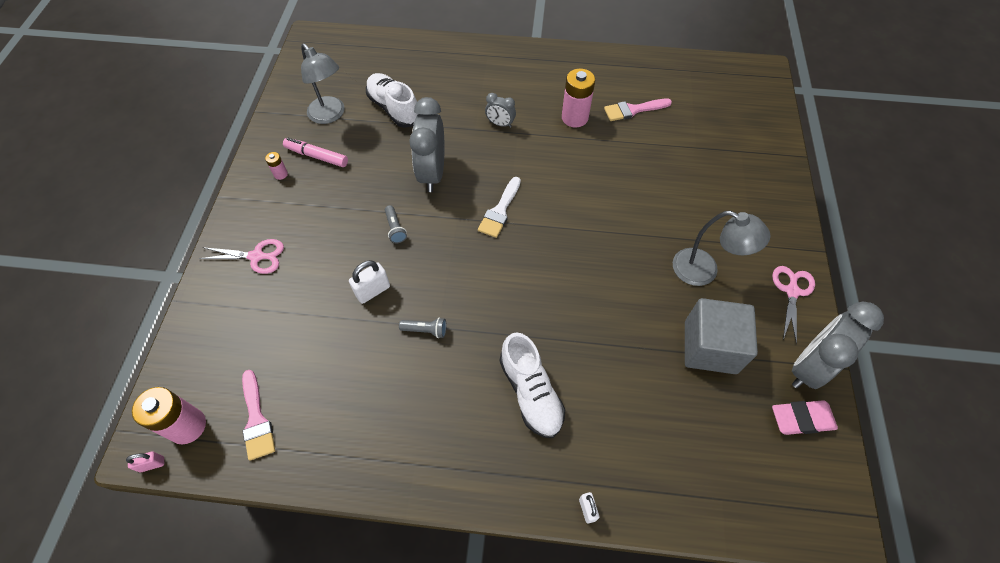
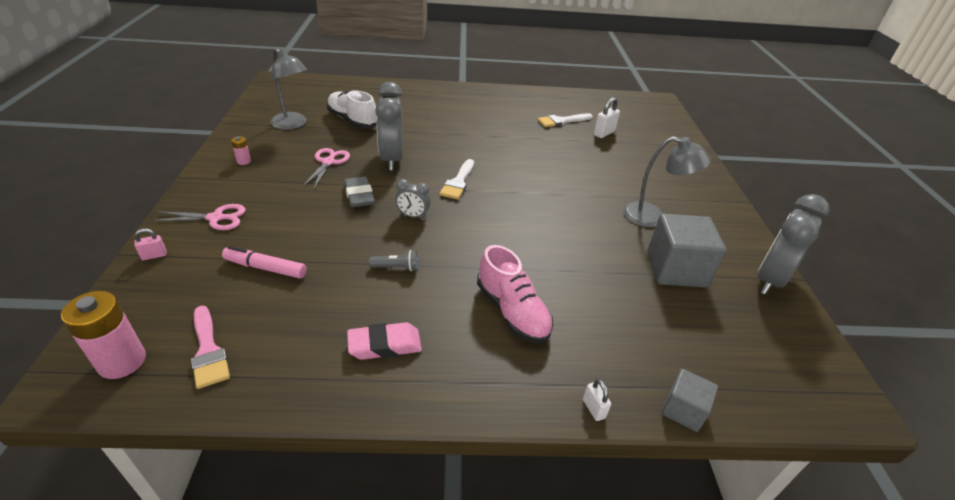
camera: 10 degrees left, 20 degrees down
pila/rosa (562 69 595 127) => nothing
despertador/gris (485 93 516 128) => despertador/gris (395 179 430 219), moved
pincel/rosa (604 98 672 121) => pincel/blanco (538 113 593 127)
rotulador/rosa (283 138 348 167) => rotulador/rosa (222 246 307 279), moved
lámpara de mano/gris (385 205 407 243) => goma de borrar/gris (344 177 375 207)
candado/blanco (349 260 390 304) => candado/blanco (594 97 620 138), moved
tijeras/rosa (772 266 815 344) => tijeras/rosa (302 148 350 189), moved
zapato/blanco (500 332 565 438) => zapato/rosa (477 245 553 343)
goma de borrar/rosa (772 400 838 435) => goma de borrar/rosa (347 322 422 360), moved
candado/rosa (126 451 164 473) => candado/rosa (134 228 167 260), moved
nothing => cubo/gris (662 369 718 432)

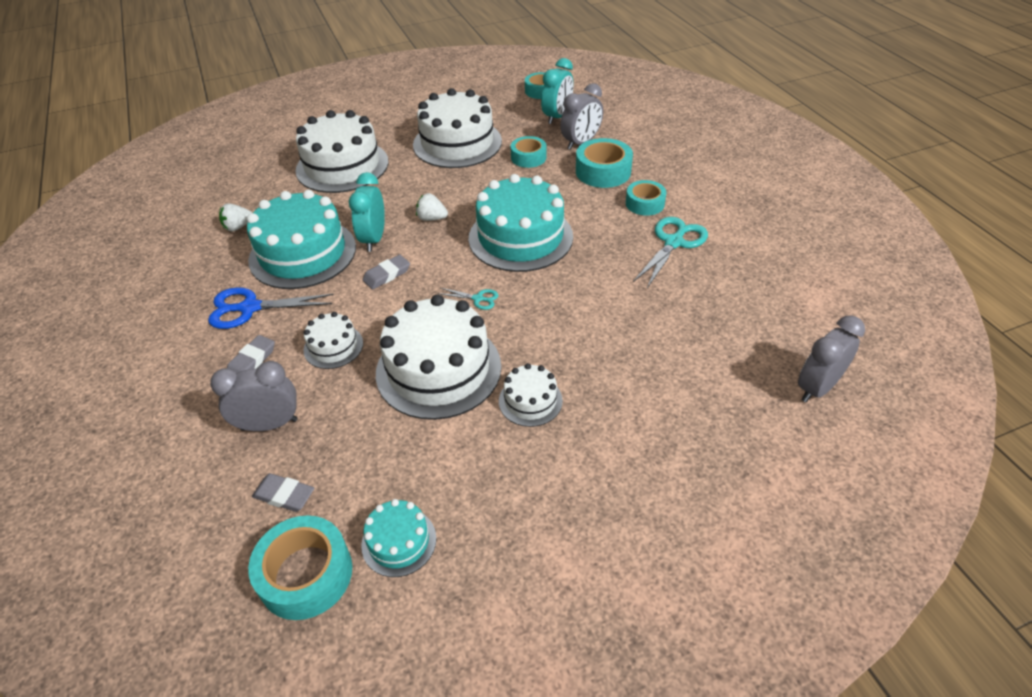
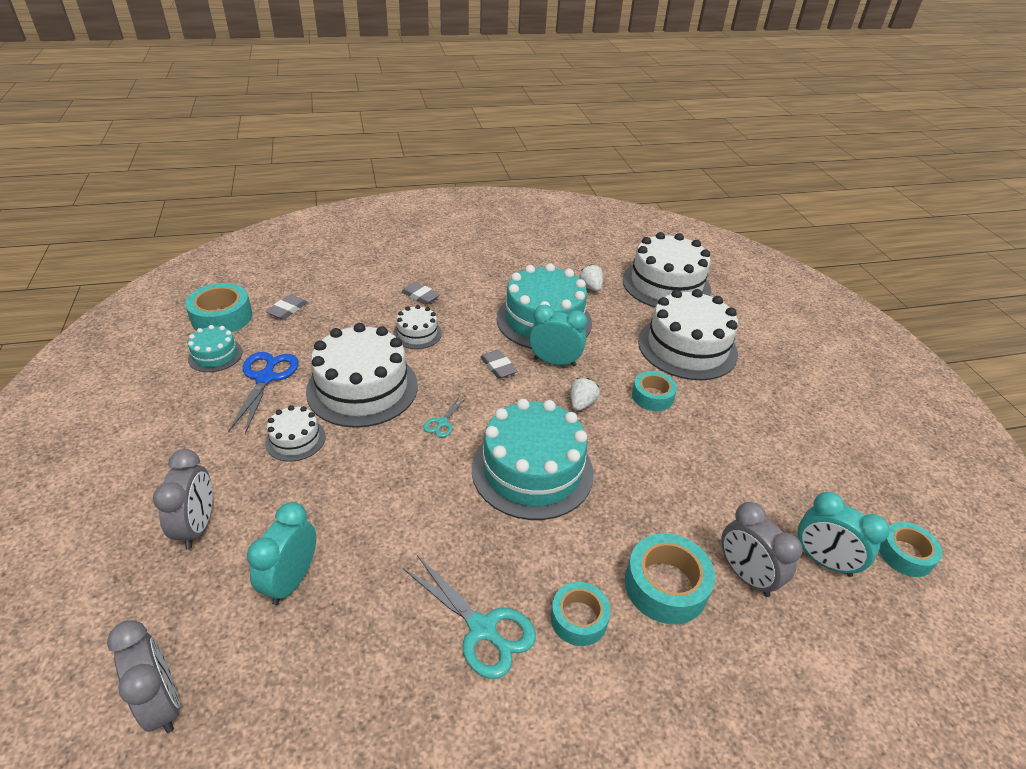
camera: 95 degrees right, 5 degrees down
tarta/blanco (413 88 502 168) => tarta/blanco (622 232 711 307), moved
cinta adhesiva/turquesa (511 136 547 168) => cinta adhesiva/turquesa (632 371 677 411), moved
tijeras/azul (208 288 334 329) => tijeras/azul (228 352 299 434), moved
despertador/gris (210 361 298 431) => despertador/gris (153 449 212 549), moved
nothing => despertador/turquesa (247 502 316 605)

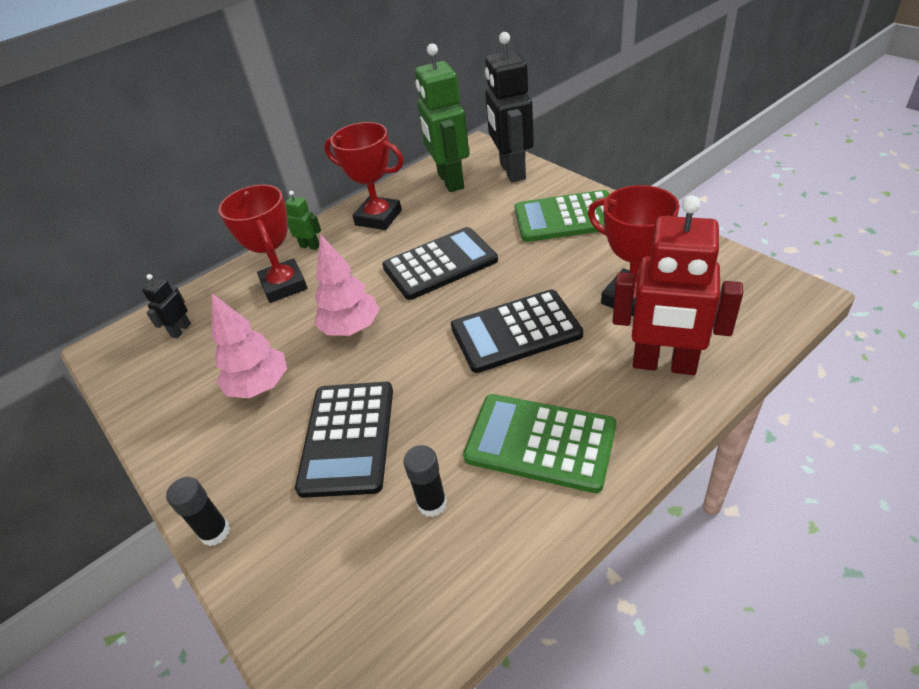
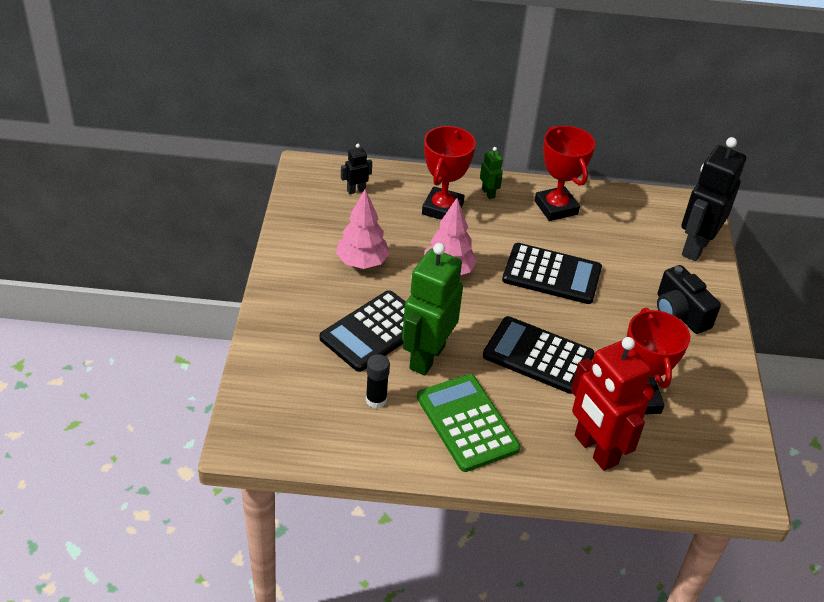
camera: 35 degrees right, 0 degrees up
robot/verde (415 43 469 192) => robot/verde (402 243 463 375), moved
calculadora/verde (514 190 609 242) => cámara/negro (657 265 721 334)
barra de pegamento/negro (166 477 230 546) => nothing

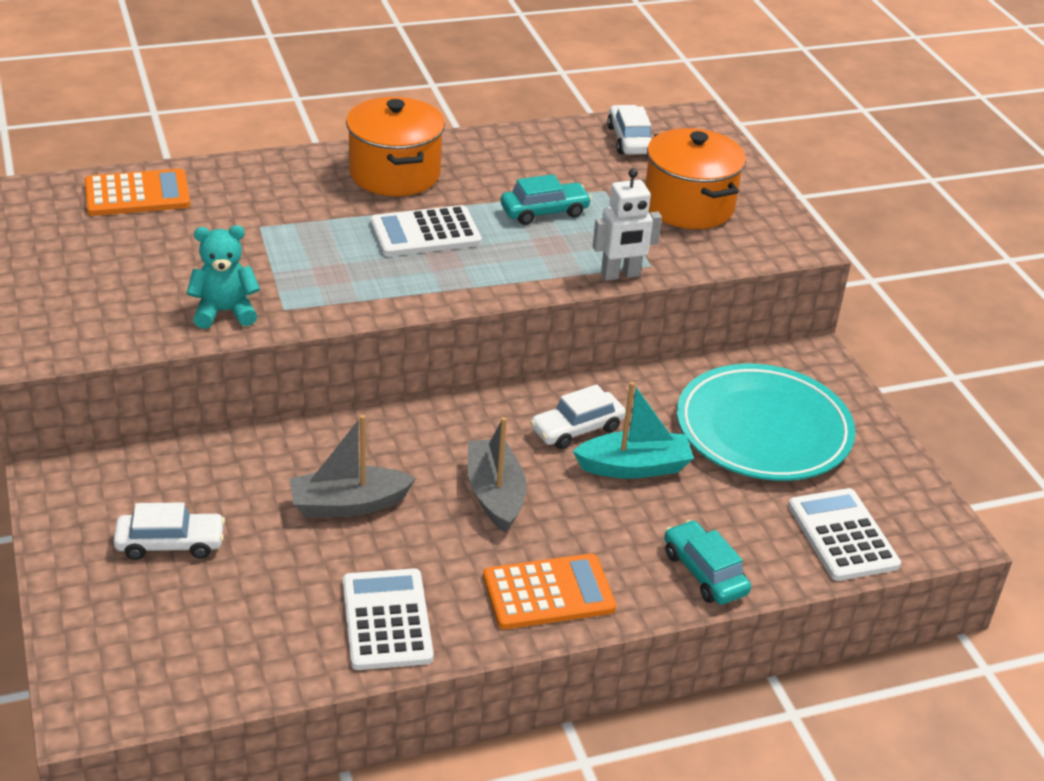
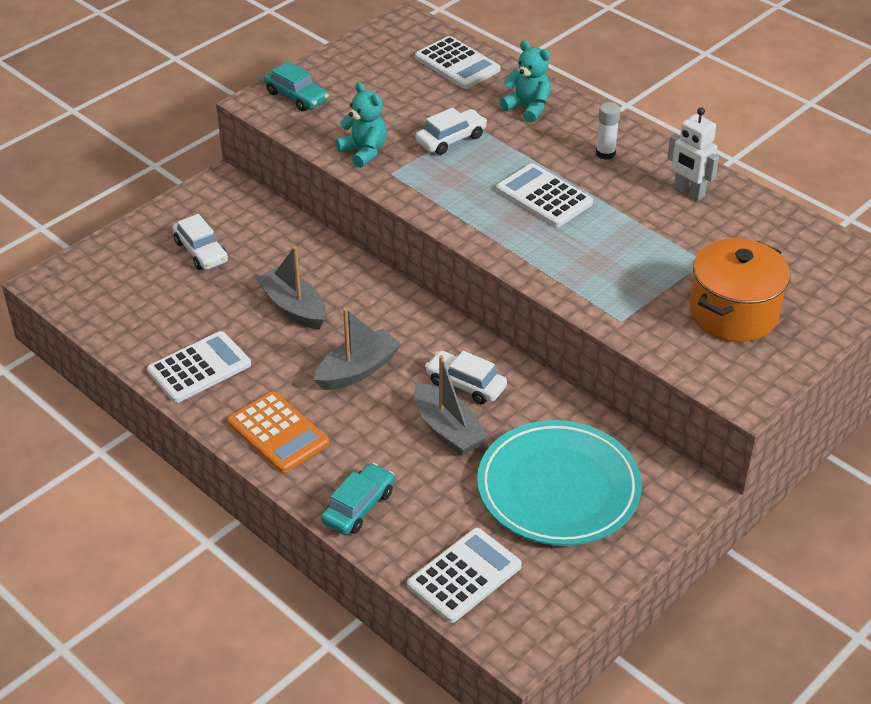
camera: 65 degrees right, 5 degrees up
olla/naranja (346 97 445 196) => barra de pegamento/blanco (596 102 620 160)
coche/blanco (607 105 653 155) => coche/blanco (415 107 487 155), moved
robot/blanco (593 168 662 281) => robot/blanco (667 107 719 201), moved
calculadora/naranja (85 169 190 216) => calculadora/blanco (415 36 501 89)
coche/turquesa (501 174 592 225) => coche/turquesa (264 61 329 111), moved
barco/turquesa (573 382 694 479) => barco/gris (414 355 488 456)
nothing => osito/turquesa (500 40 551 123)

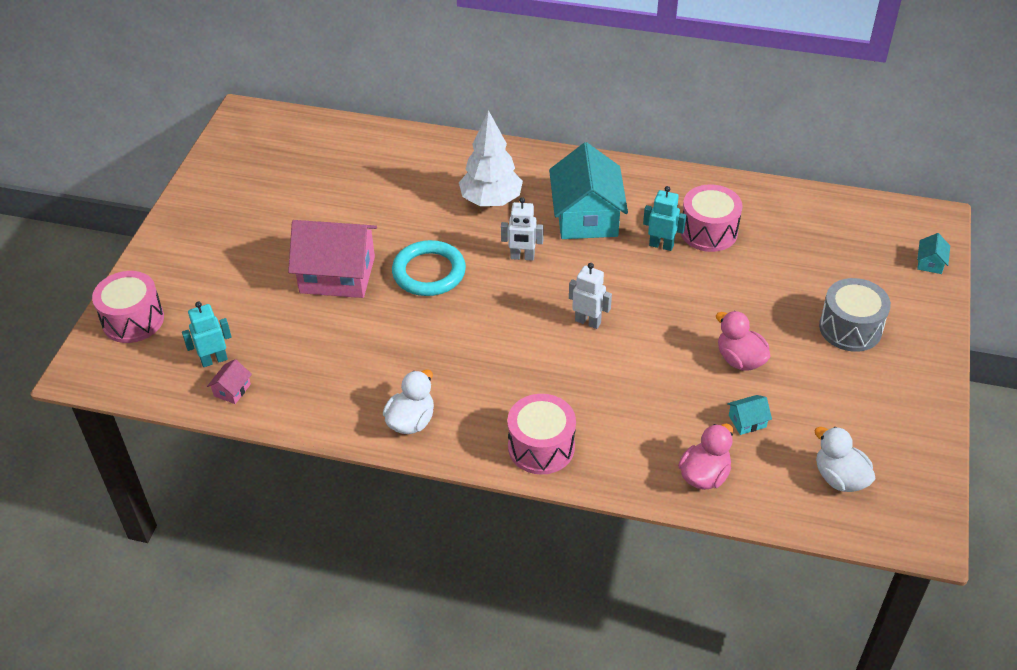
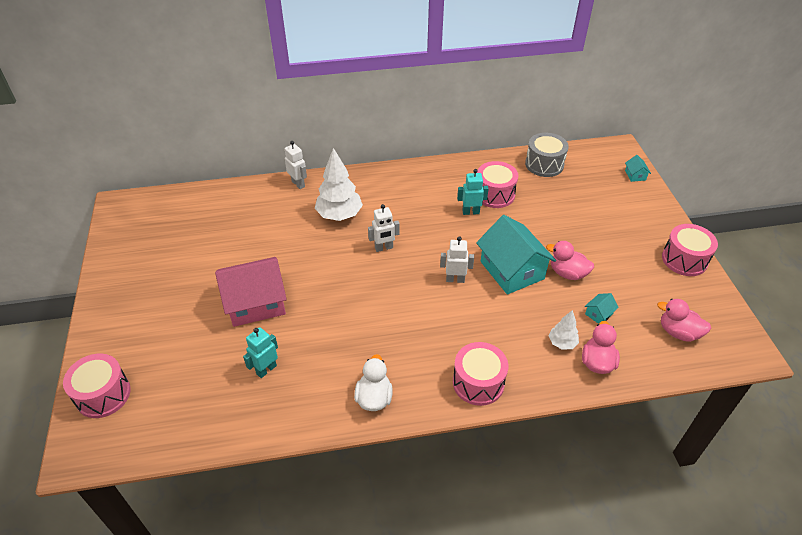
camera: 25 degrees left, 0 degrees up
casa/turquesa (549 142 628 239) => casa/turquesa (476 215 556 294), moved
anillo/turquesa (392 240 466 296) => nothing
tambor/gris (819 278 891 352) => tambor/gris (525 133 569 177), moved
robot/turquesa (182 302 232 367) => robot/turquesa (243 327 278 378), moved
casa/rosa (207 359 252 404) => nothing
pato/blanco (814 427 876 492) => pato/rosa (657 299 711 342)
nothing => robot/blanco (285 141 307 189)
nothing => tambor/rosa (662 224 718 276)
nothing => árbol/blanco (549 310 579 350)

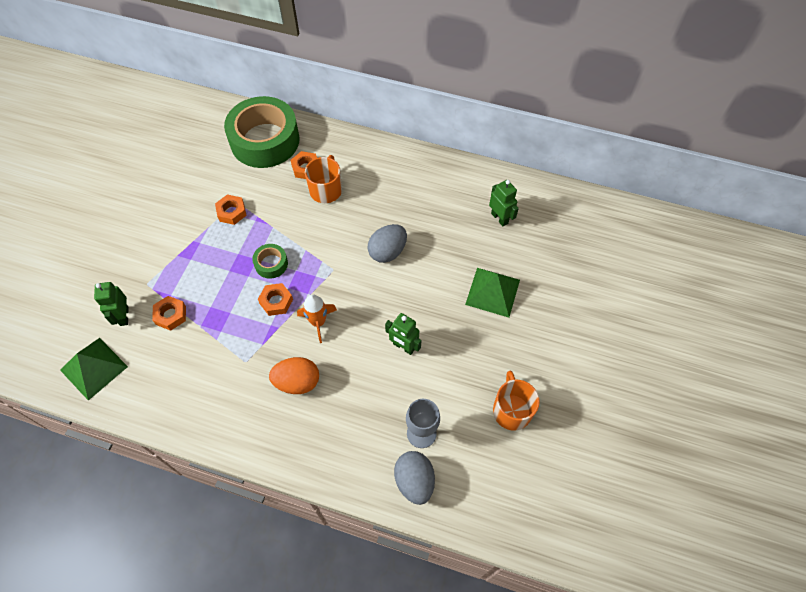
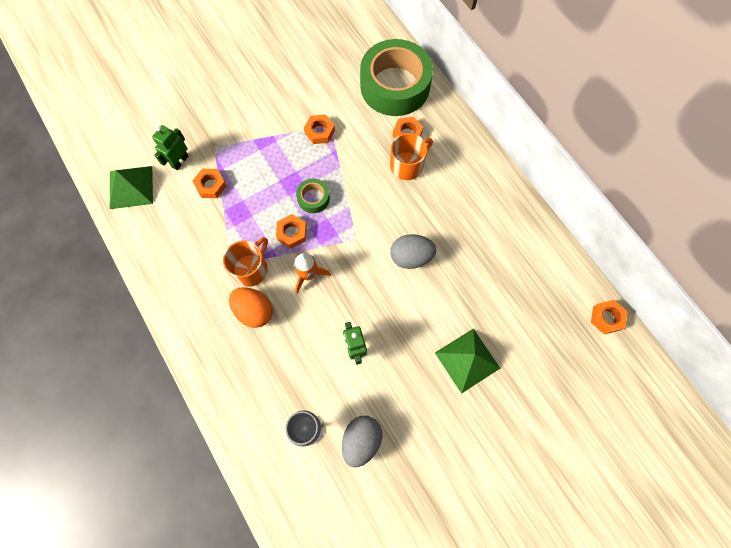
camera: 40 degrees right, 10 degrees up
robot/verde (489 180 519 226) => nothing
taza/naranja (493 371 540 431) => taza/naranja (223 237 268 287), moved
huevo/gris (394 451 435 505) => huevo/gris (342 416 382 468), moved
nothing => tuerca/naranja (591 300 628 335)

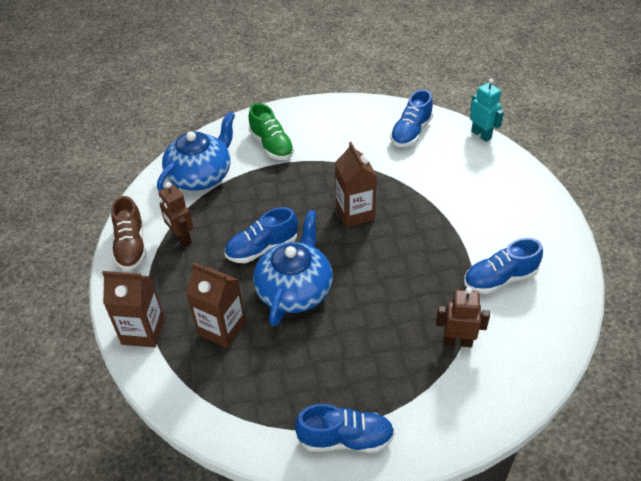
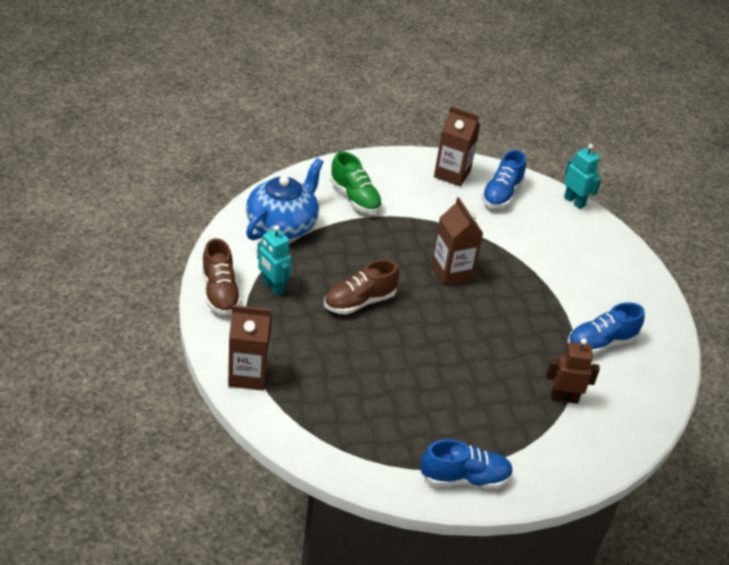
camera: 10 degrees left, 5 degrees down
robot/marrón (158 182 193 247) => robot/turquesa (257 225 292 296)
zapato/azul (225 207 298 263) => zapato/marrón (324 259 399 314)
tetera/azul (253 210 333 326) => nothing
cartón de leche/marrón (186 262 246 348) => cartón de leche/marrón (434 106 480 186), moved

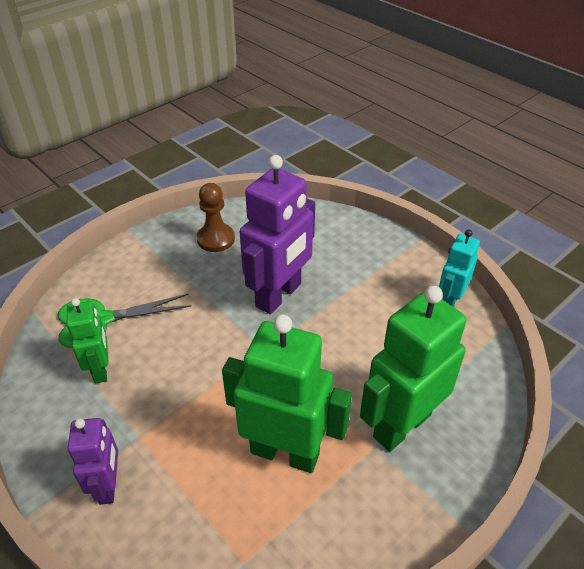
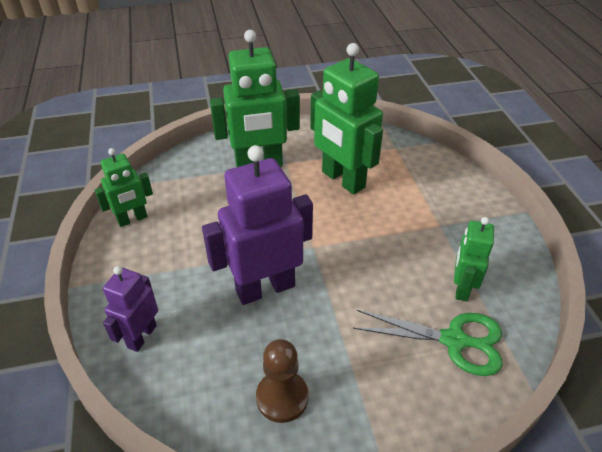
camera: 150 degrees left, 0 degrees up
robot/turquesa (439 230 480 307) => robot/verde (95 148 153 227)
robot/morado (68 418 118 505) => robot/morado (103 266 158 352), moved

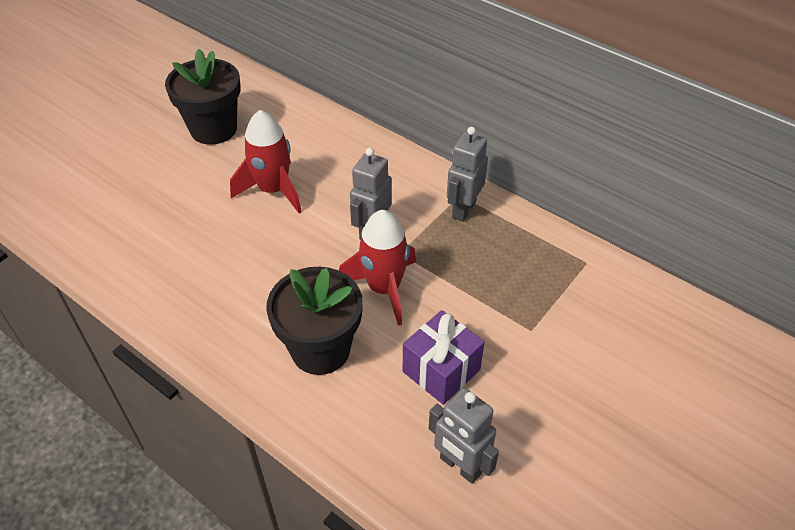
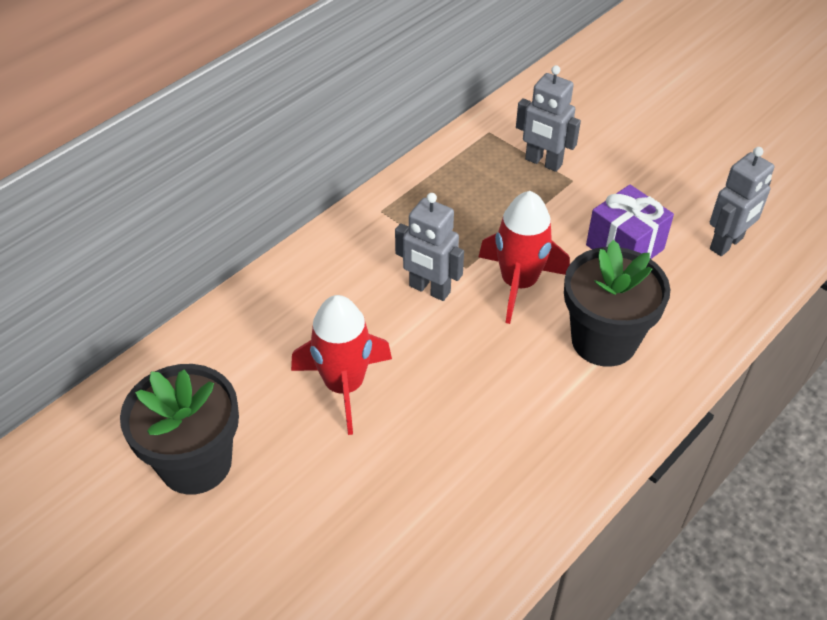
camera: 85 degrees left, 0 degrees up
robot/gris (447 127 488 222) => robot/gris (516 65 581 172), moved

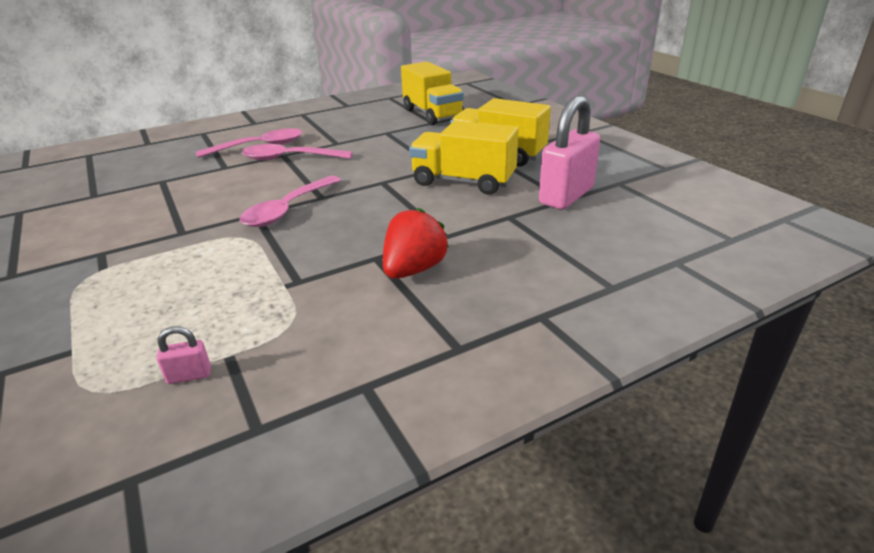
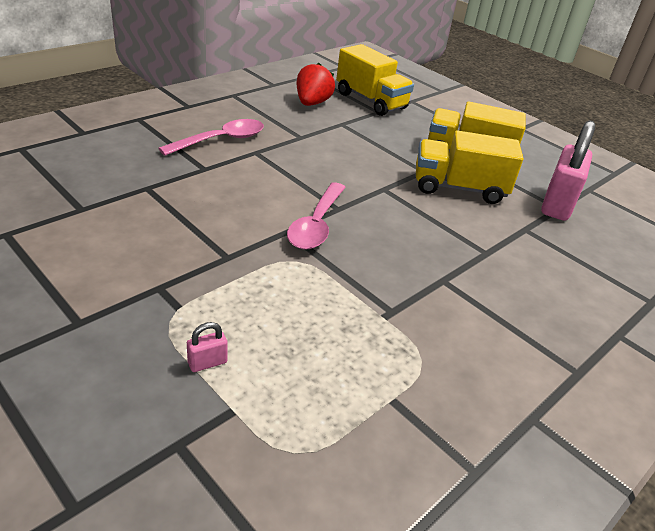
camera: 20 degrees left, 5 degrees up
cuchara/rosa (242 144 353 160) => nothing
fresa/rojo (383 208 449 279) => fresa/rojo (297 63 335 106), moved
candado/rosa (156 326 211 384) => candado/rosa (187 322 228 372), moved

